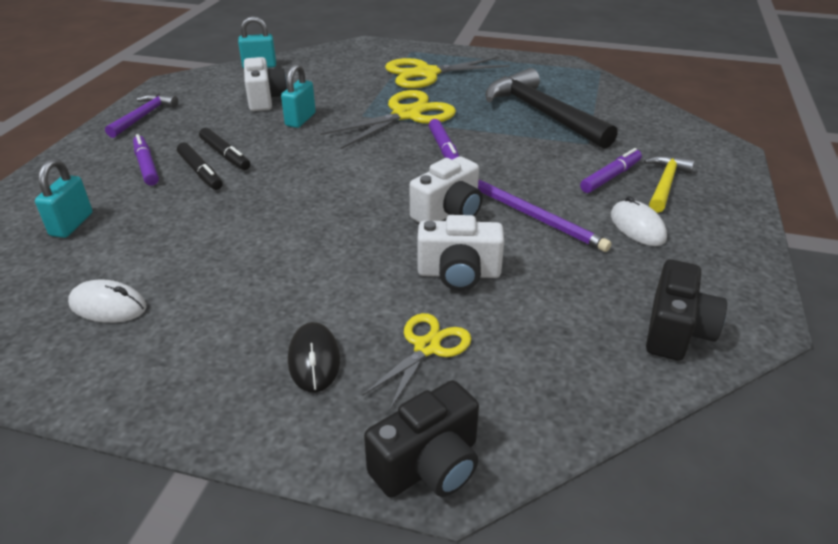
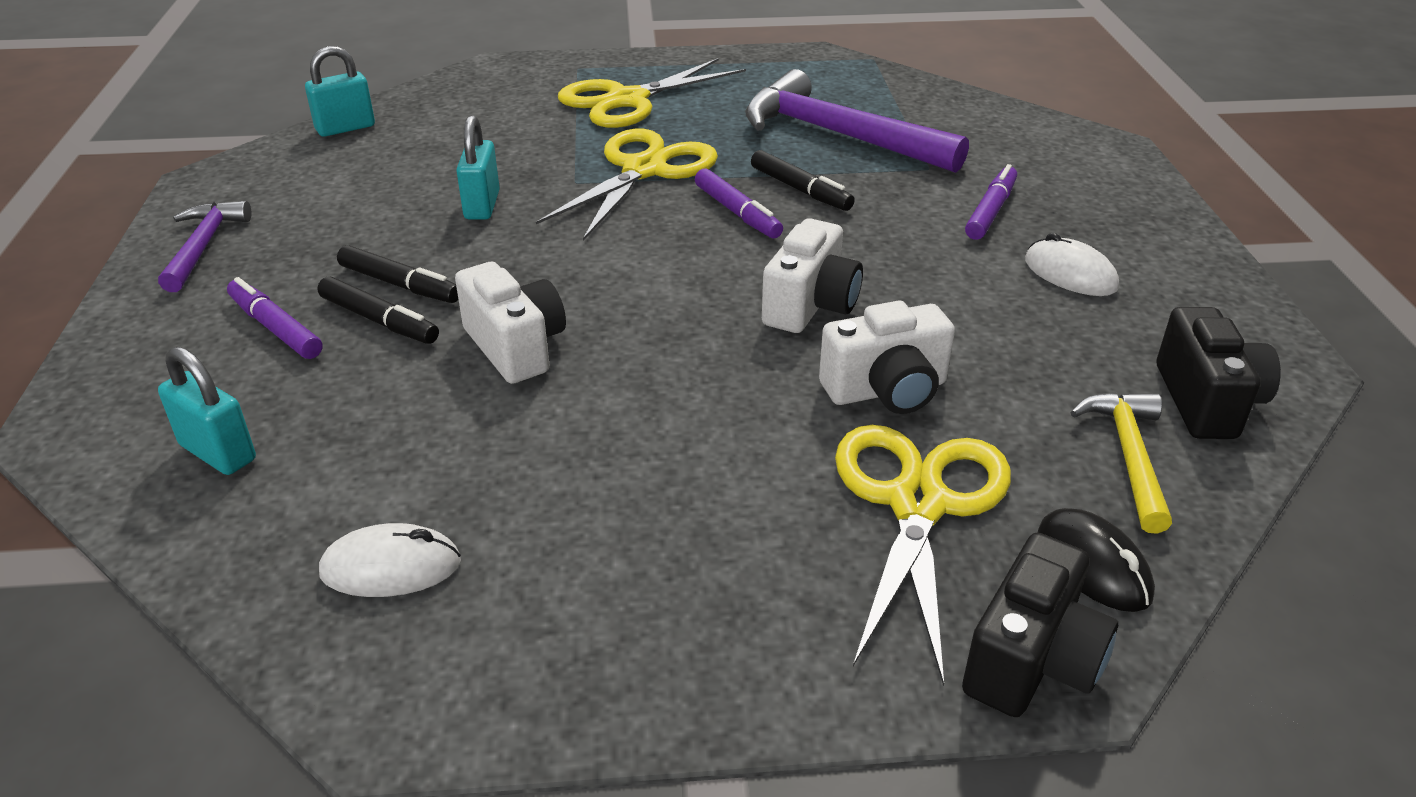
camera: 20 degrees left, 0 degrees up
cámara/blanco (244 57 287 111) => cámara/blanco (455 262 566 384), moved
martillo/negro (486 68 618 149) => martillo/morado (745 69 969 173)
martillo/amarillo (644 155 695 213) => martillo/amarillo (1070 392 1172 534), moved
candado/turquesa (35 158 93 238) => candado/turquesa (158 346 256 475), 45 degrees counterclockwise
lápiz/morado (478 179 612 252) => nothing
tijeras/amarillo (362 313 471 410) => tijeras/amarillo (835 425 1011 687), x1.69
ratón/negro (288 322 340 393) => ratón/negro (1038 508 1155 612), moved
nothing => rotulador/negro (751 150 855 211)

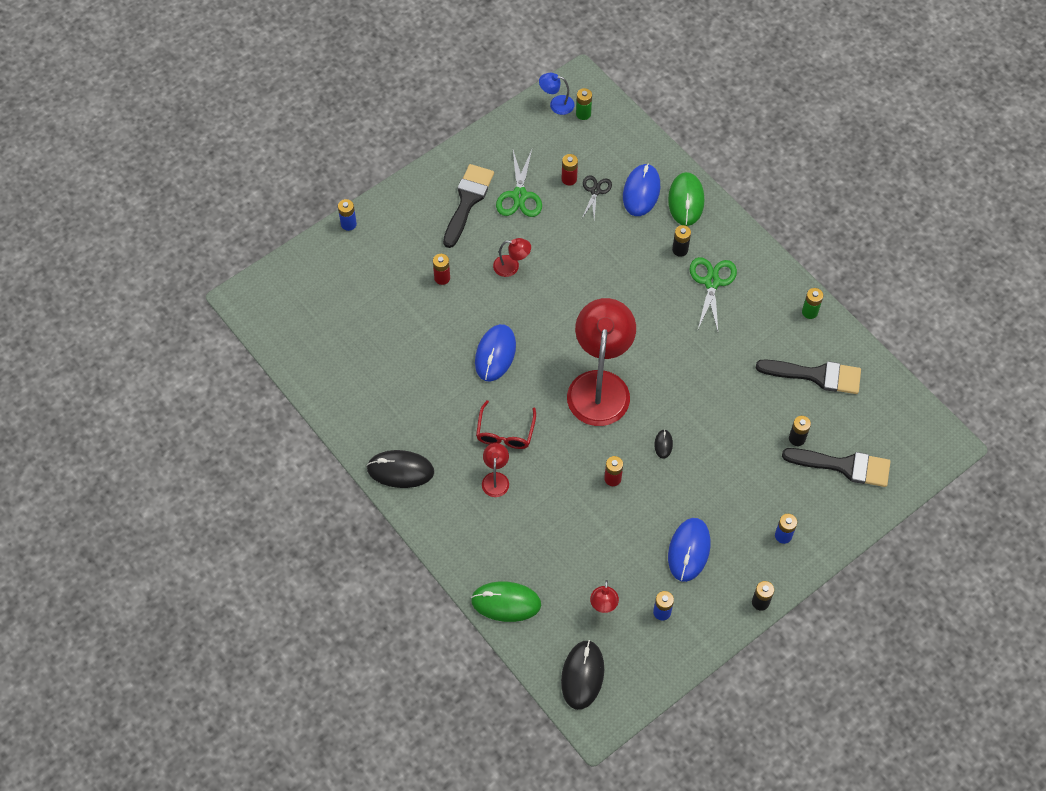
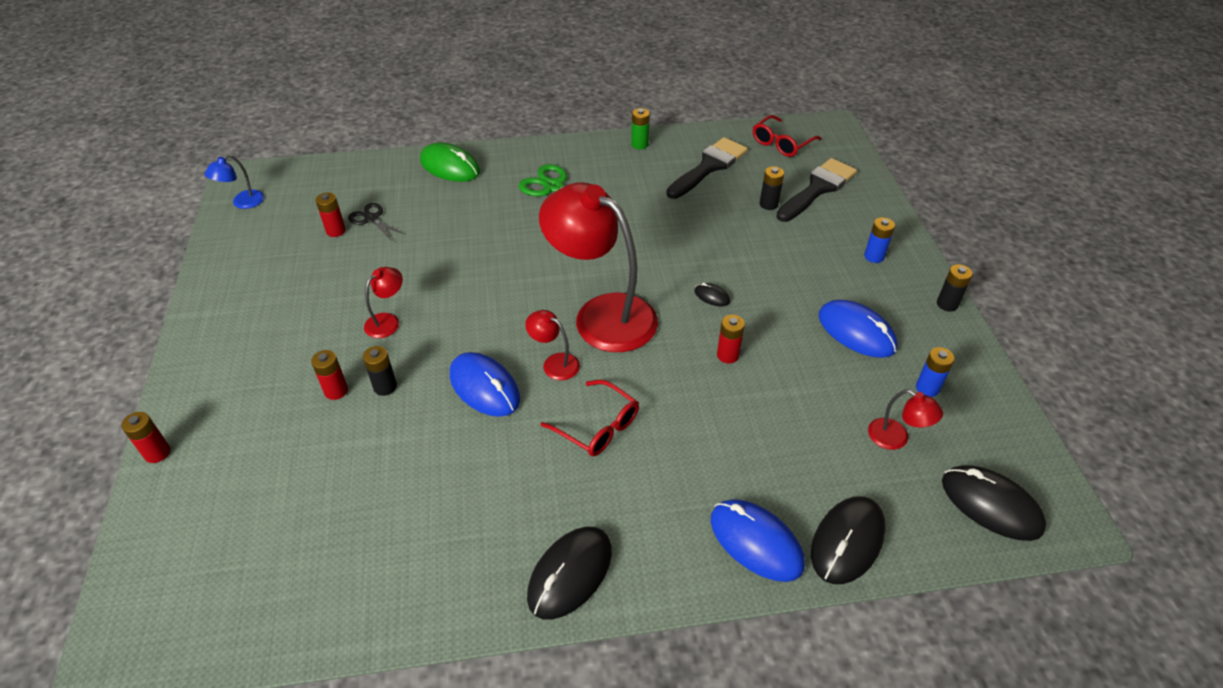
camera: 60 degrees left, 15 degrees down
pila/verde (576 88 592 120) => nothing
tijeras/verde (496 150 542 217) => nothing
ratón/azul (623 163 660 216) => ratón/azul (711 500 805 582), moved
pincel/negro (443 164 494 248) => nothing
pila/azul (338 199 357 231) => pila/rojo (121 412 170 463)
pila/negro (672 225 691 257) => pila/negro (363 346 397 396), moved
lámpara/rojo (482 443 509 497) => lámpara/rojo (525 310 580 380), moved
ratón/verde (471 581 541 622) => ratón/negro (811 496 886 584)
nothing => gafas/rojo (753 115 822 157)

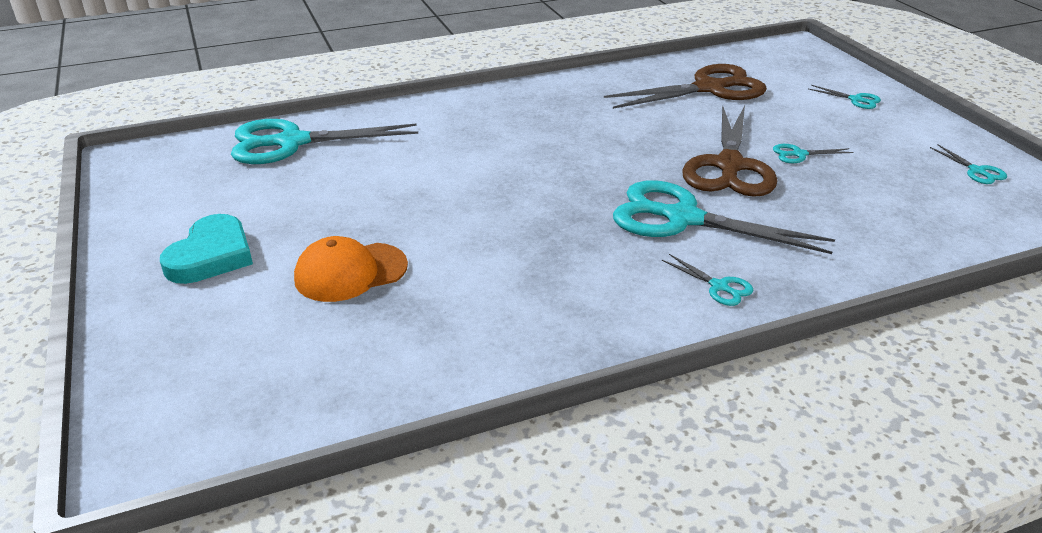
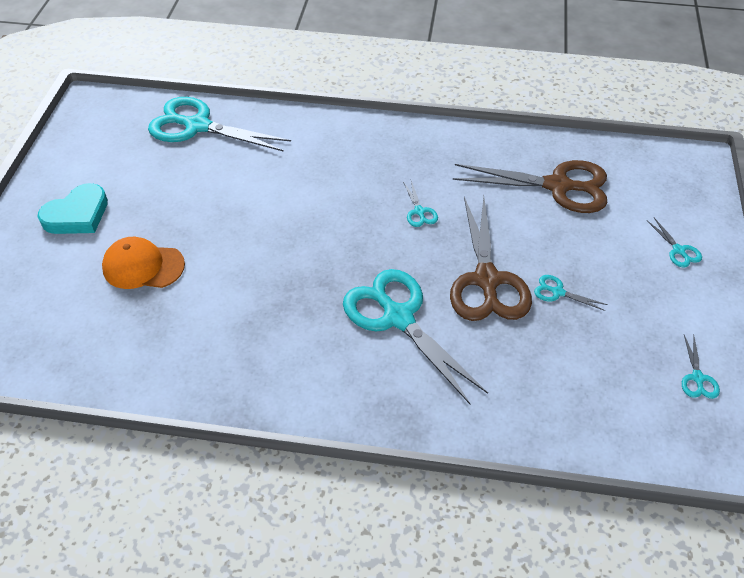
camera: 30 degrees right, 15 degrees up
tijeras/marrón (682 106 777 197) => tijeras/marrón (450 197 532 321), 45 degrees counterclockwise
tijeras/turquesa (662 254 753 306) => tijeras/turquesa (403 181 438 227), moved

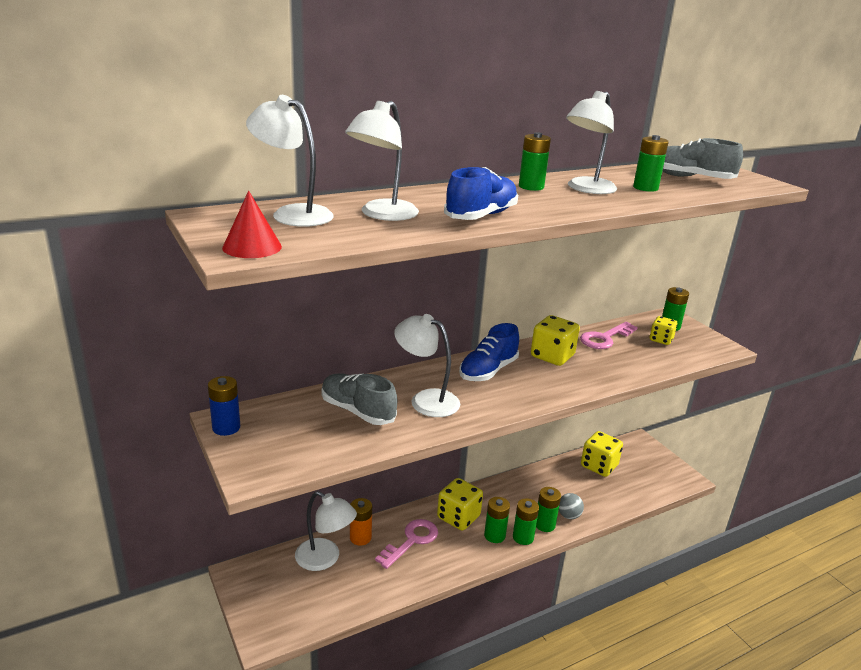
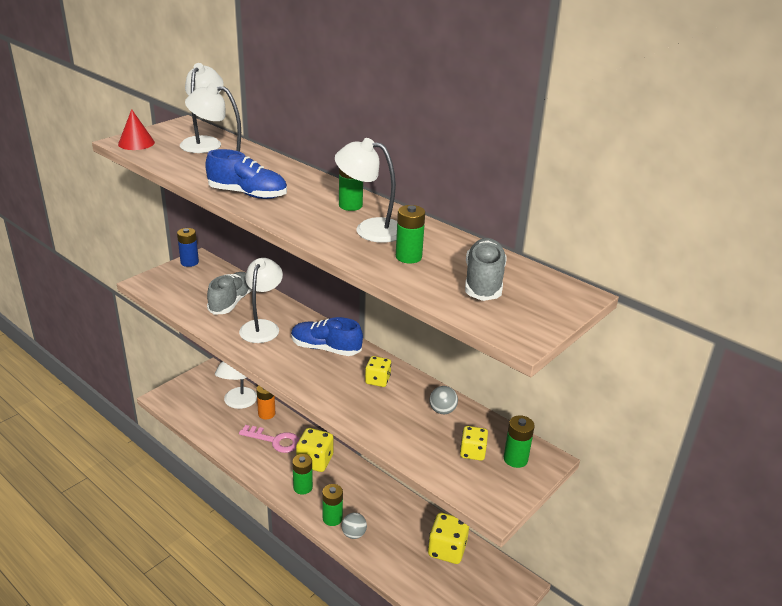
camera: 70 degrees right, 5 degrees up
dado/amarillo (531 315 580 366) => dado/amarillo (365 356 391 387), x0.62
llave/rosa (580 322 638 349) => pelota/gris (429 386 458 414)
pila/verde (513 498 539 545) => nothing

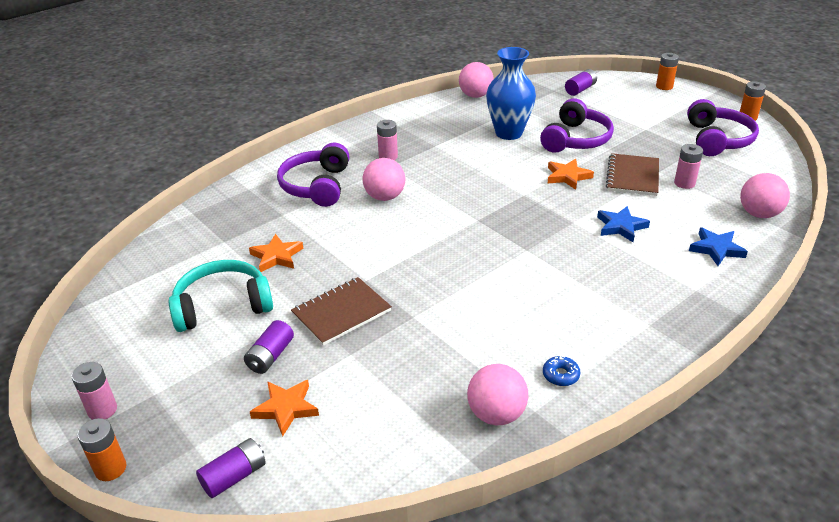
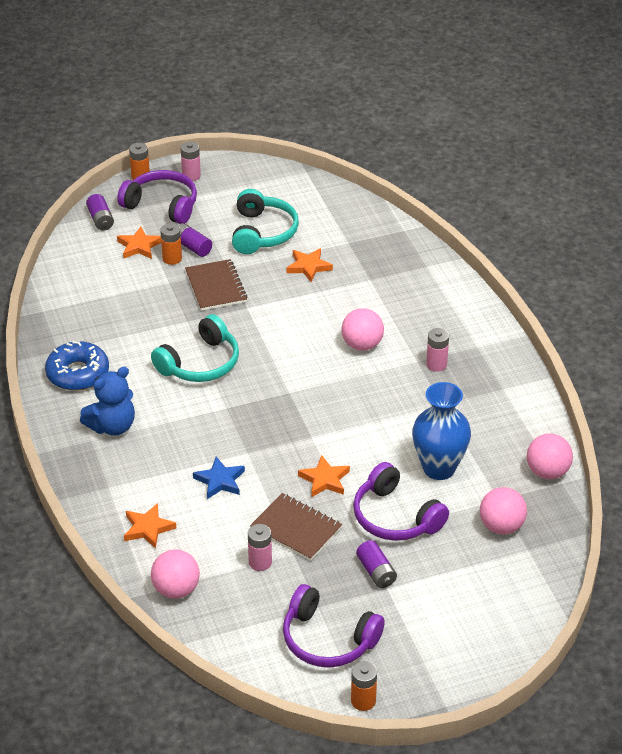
camera: 110 degrees right, 5 degrees up
pila/naranja (656 53 679 90) => pila/naranja (160 223 182 265), moved
pila/morado (565 69 597 96) => pila/morado (356 540 397 588), moved
auriculares/morado (277 143 349 207) => auriculares/morado (117 170 197 224), moved
estrella/azul (689 227 748 266) => estrella/naranja (124 503 176 549)
rosquilla/azul (543 355 580 386) => rosquilla/azul (45 341 109 391), x2.25
pelota/rosa (467 364 528 425) => pelota/rosa (480 487 527 534), moved
nothing => auriculares/turquesa (151 314 239 382)
nothing => osito/azul (80 367 135 436)

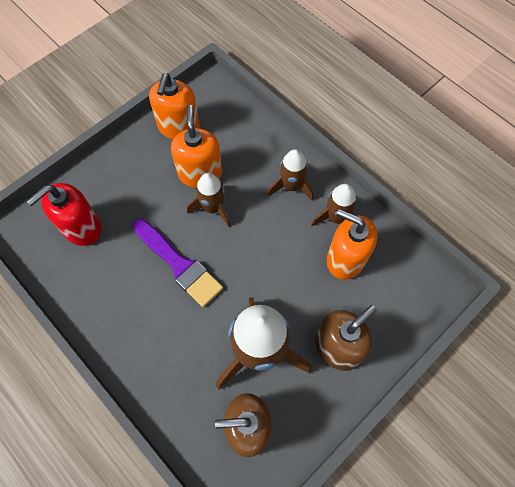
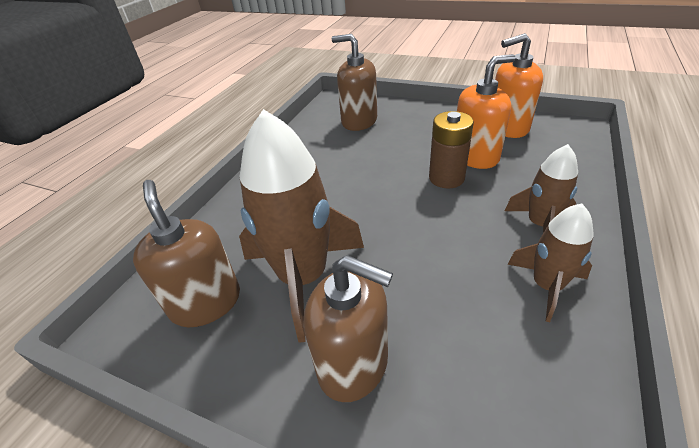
camera: 70 degrees right, 25 degrees down
cohete/marrón (187 173 231 227) => pila/marrón (429 111 474 188)
dispensador de jabón/rojo (27 183 101 246) => dispensador de jabón/marrón (332 34 377 131)
dispensador de jabón/naranja (327 209 377 280) => nothing
pincel/morado (133 219 223 307) => nothing

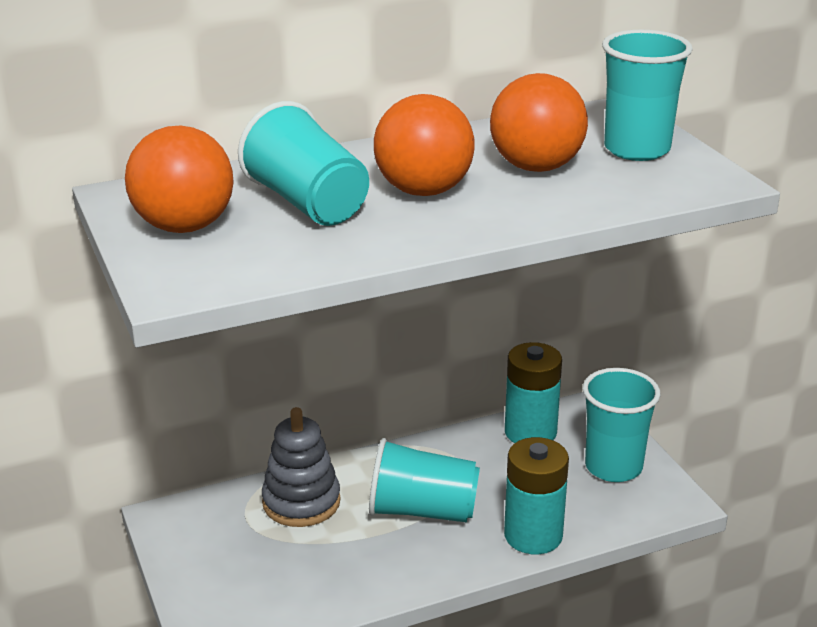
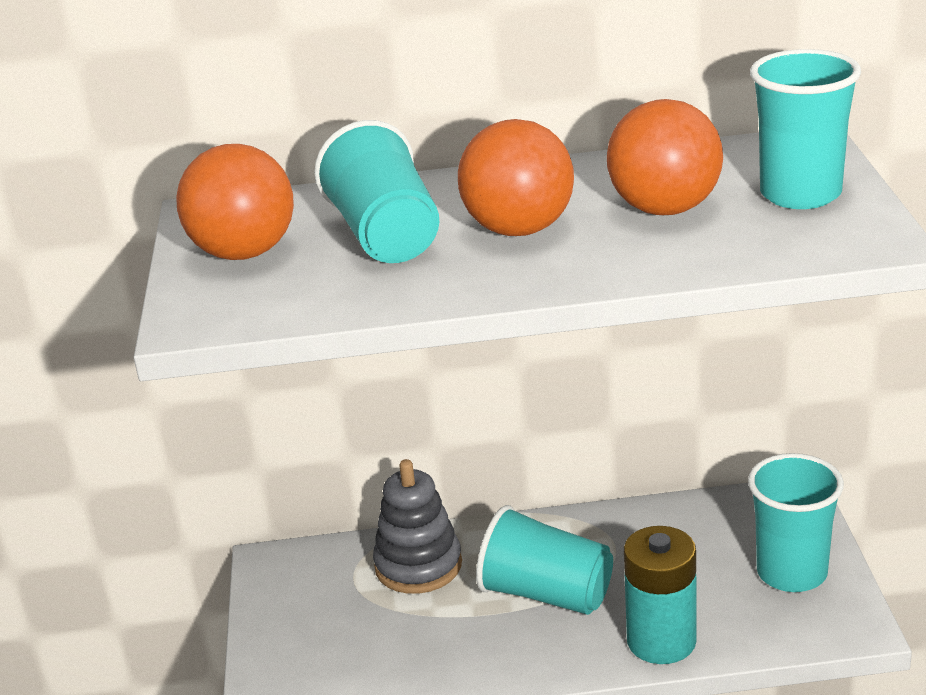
camera: 20 degrees right, 0 degrees up
pila/turquesa (505 342 562 443) => nothing

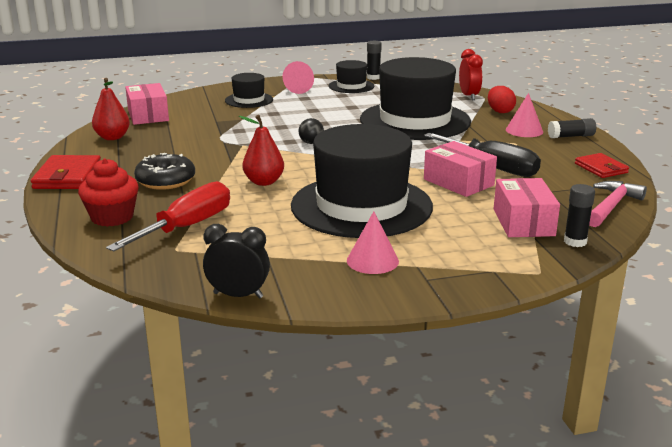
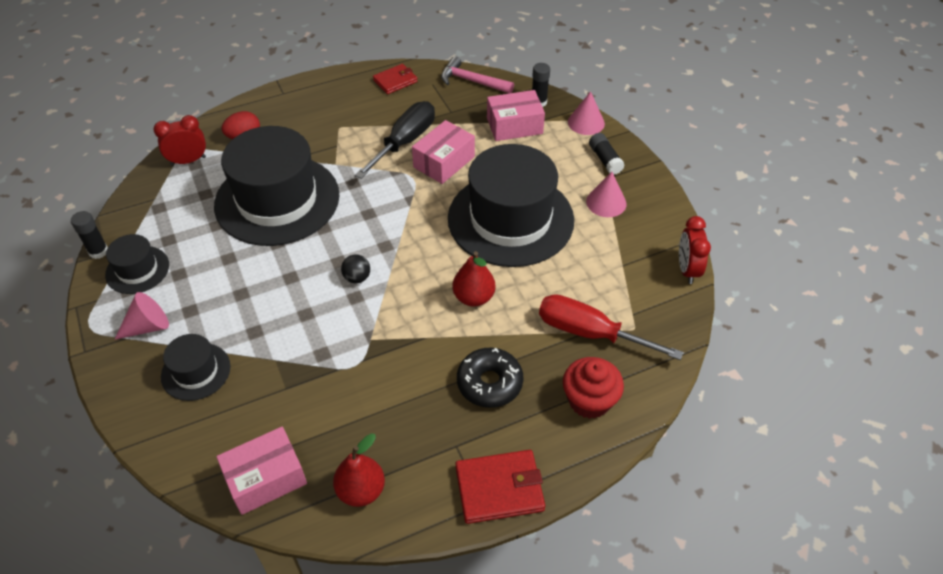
camera: 100 degrees left, 25 degrees up
cono/rosa (506 93 543 137) => cono/rosa (568 91 605 135), moved
barra de pegamento/negro (548 118 596 138) => barra de pegamento/negro (589 133 625 175), moved
despertador/negro (203 224 270 298) => despertador/rojo (679 216 711 284)

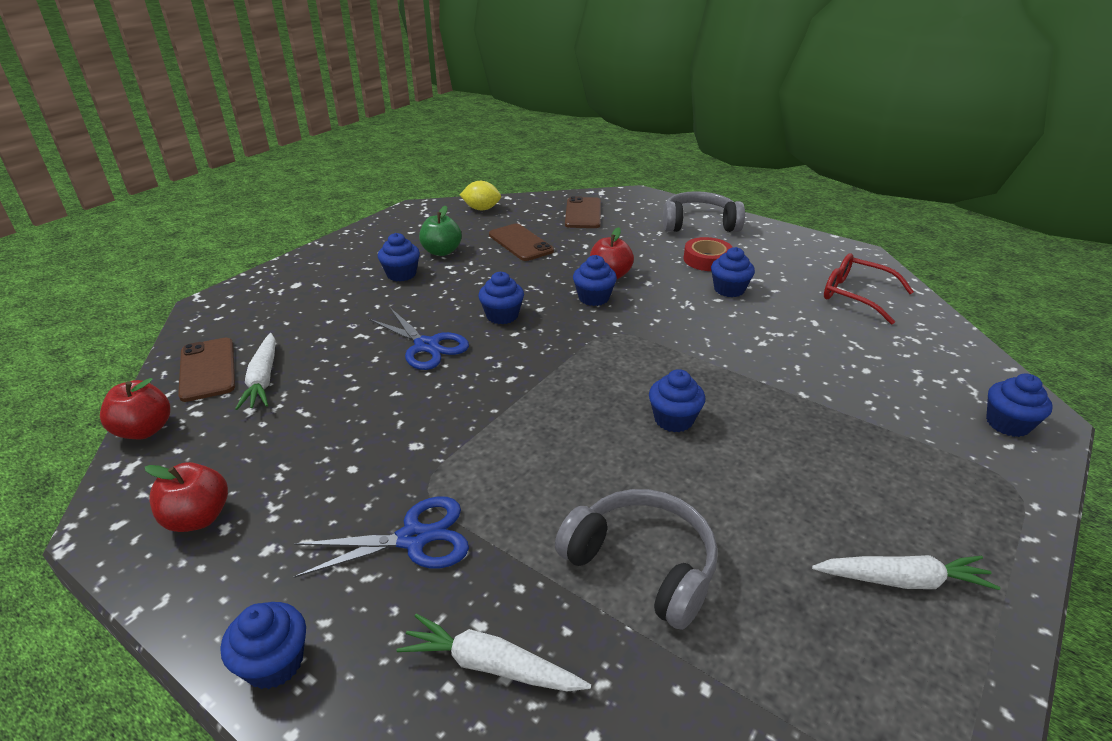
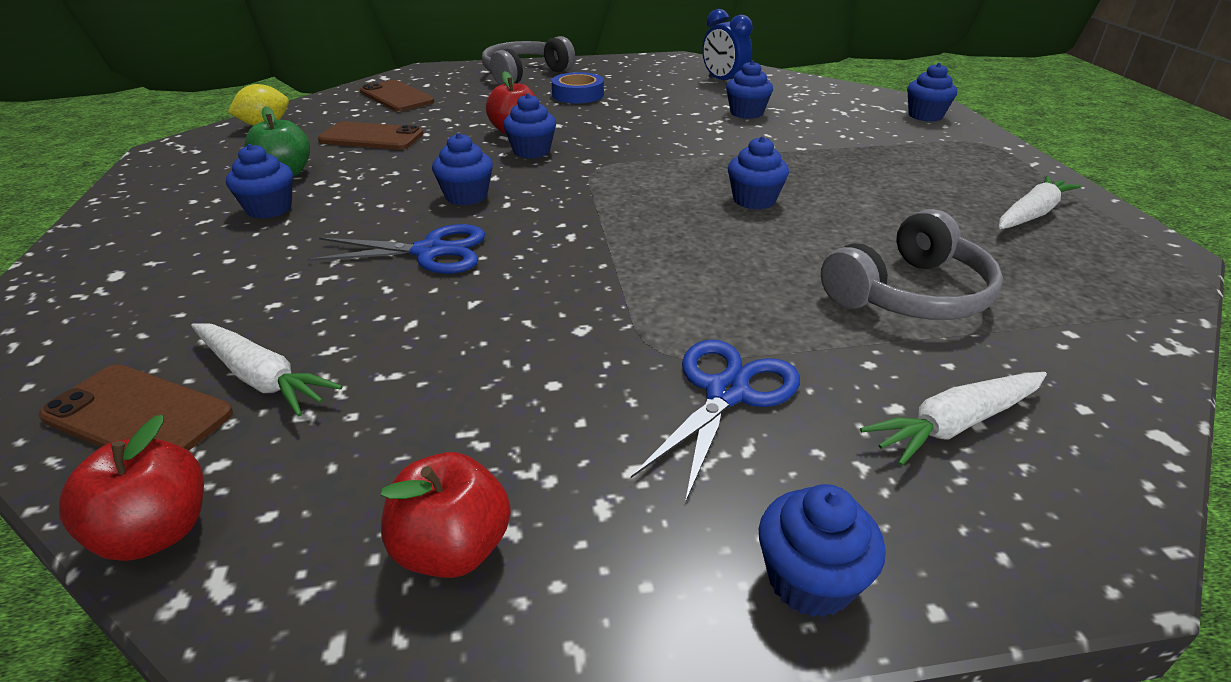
camera: 45 degrees left, 0 degrees up
cinta adhesiva/rojo (684 237 733 271) => cinta adhesiva/azul (551 72 604 103)
magdalena/azul (711 247 755 297) => magdalena/azul (726 60 773 119), moved
gafas/rojo (824 253 914 325) => despertador/azul (702 9 753 80)
auriculares/gris (555 489 718 630) => auriculares/gris (821 209 1003 320), 150 degrees clockwise

